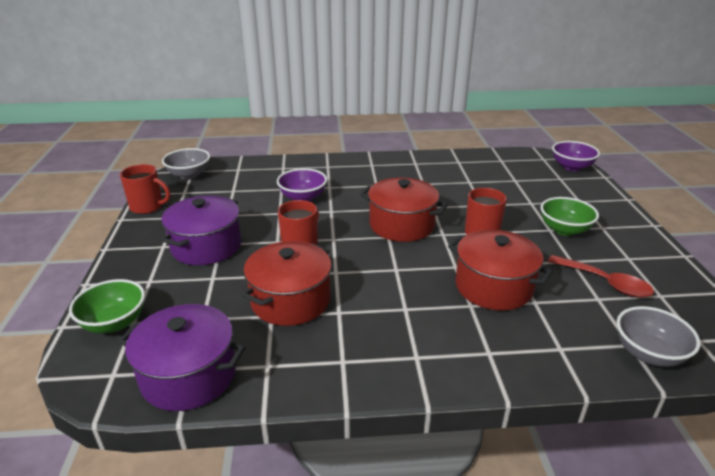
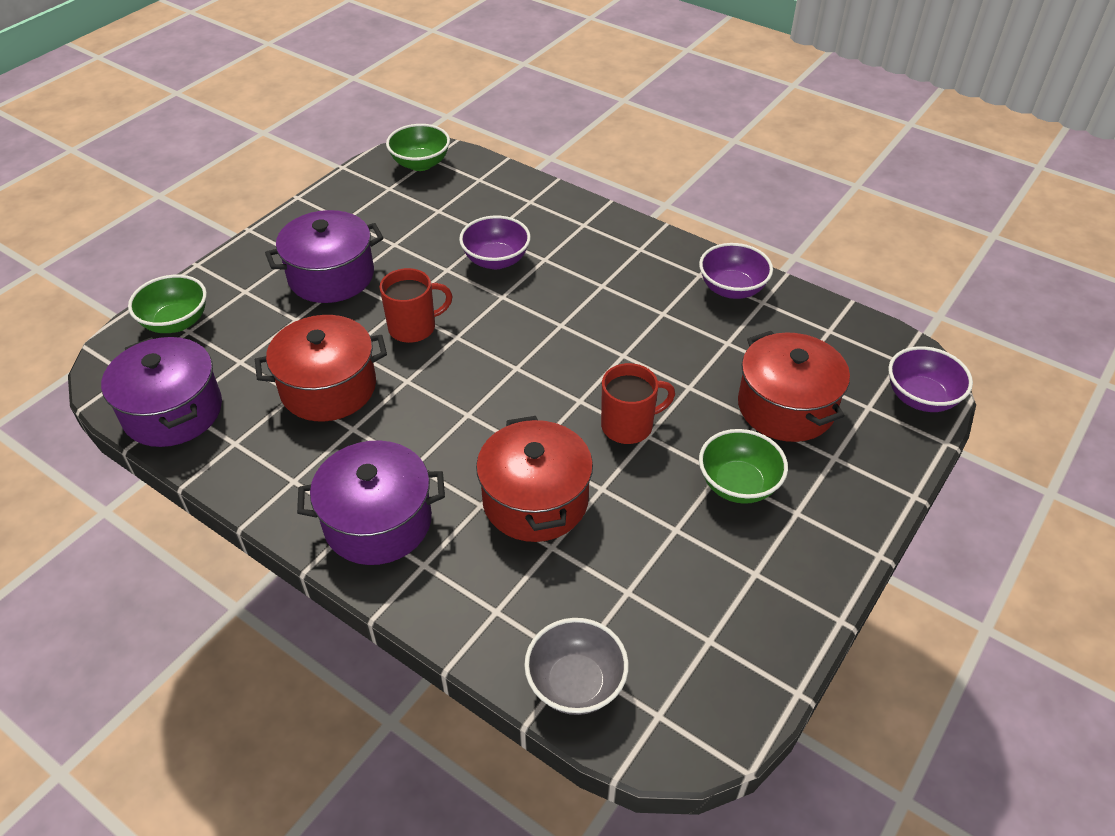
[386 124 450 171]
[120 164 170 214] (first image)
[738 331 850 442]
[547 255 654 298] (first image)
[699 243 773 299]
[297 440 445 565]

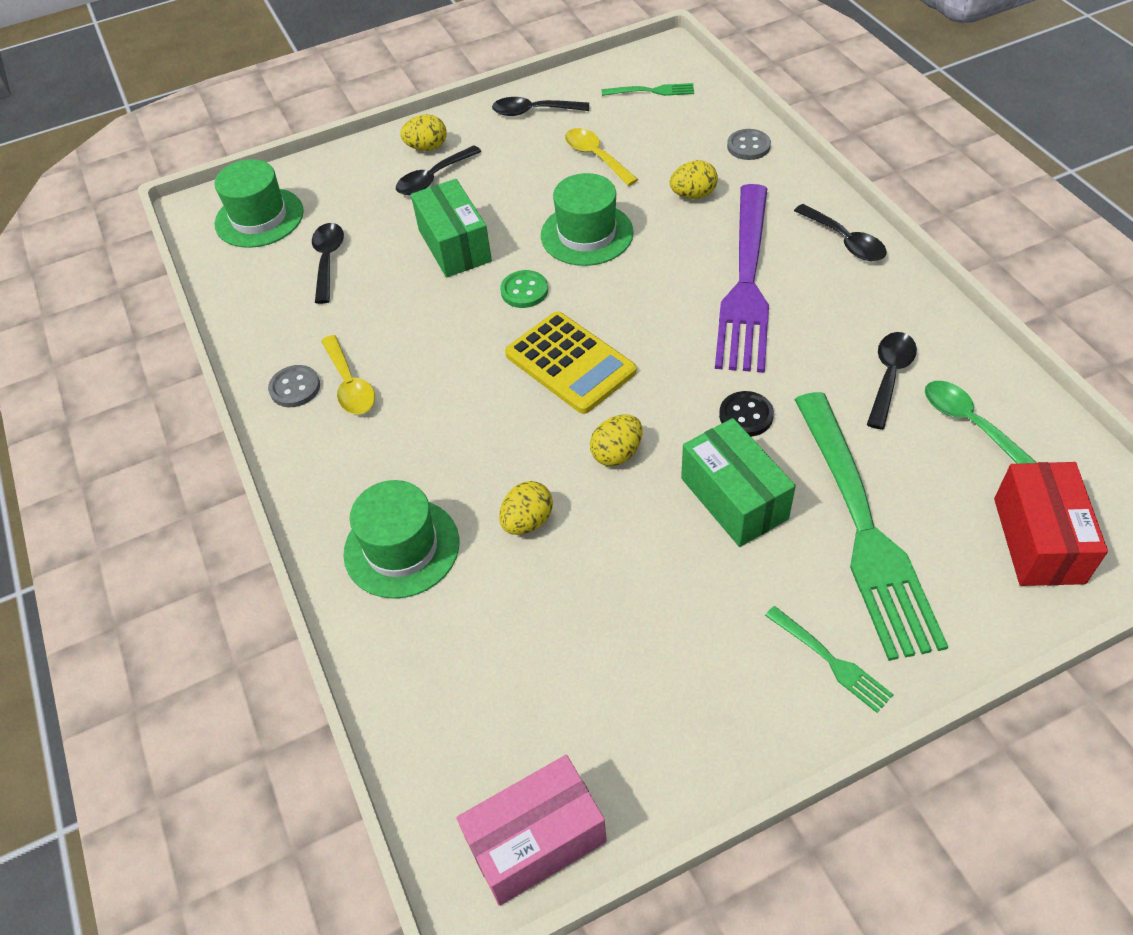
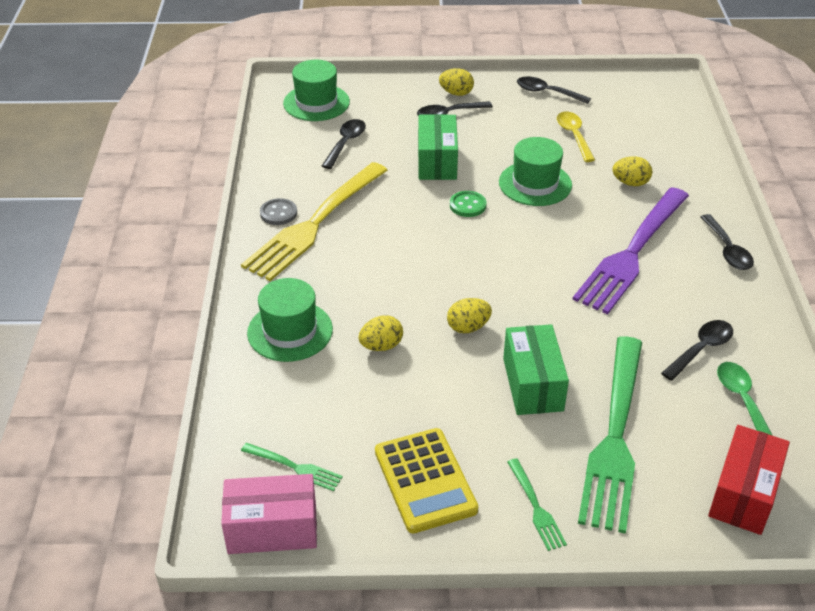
[241 443 343 491]
[727 129 771 160] (first image)
[375 428 478 533]
[241 162 388 281]
[719 391 774 436] (first image)

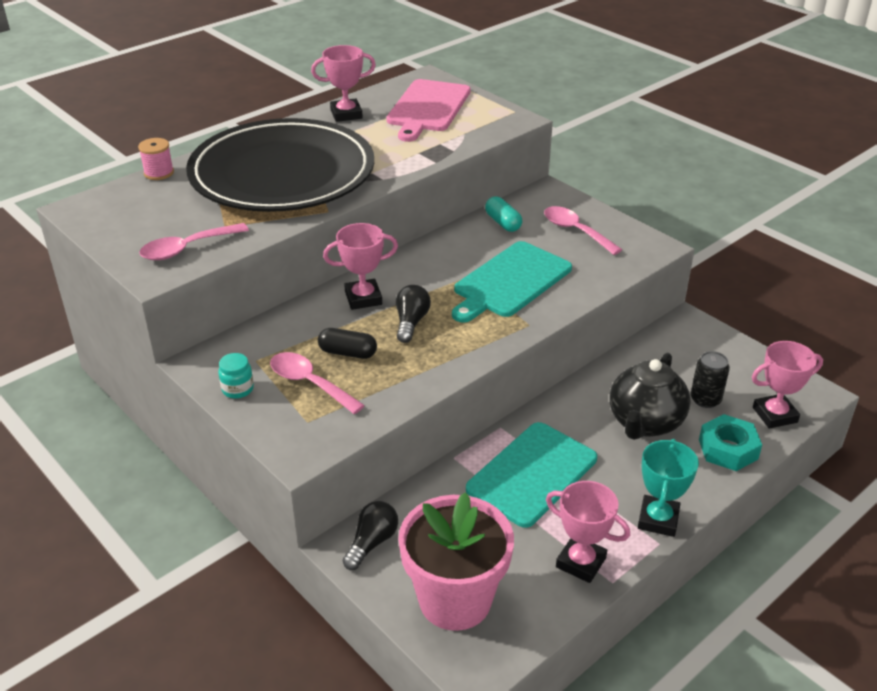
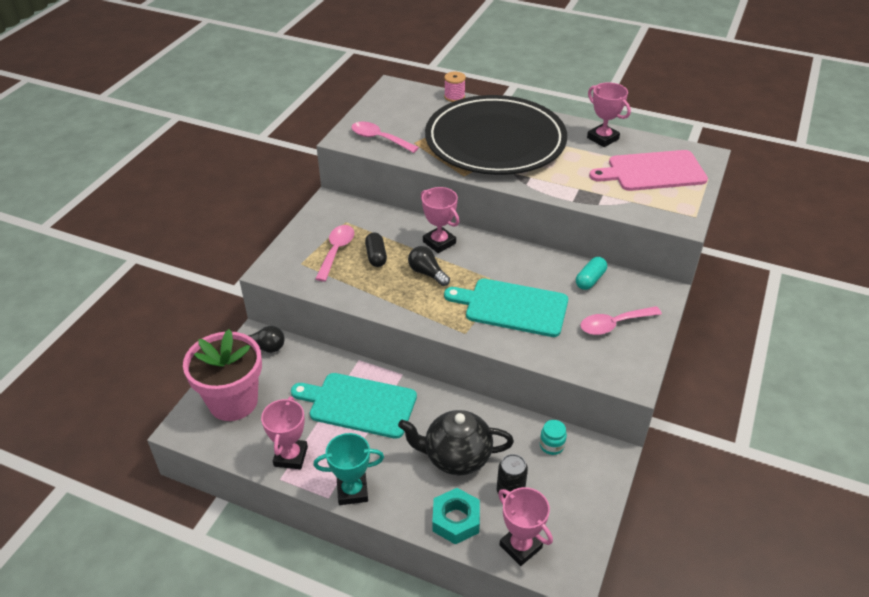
[580 306 662 335]
[408 246 450 286]
[540 420 567 455]

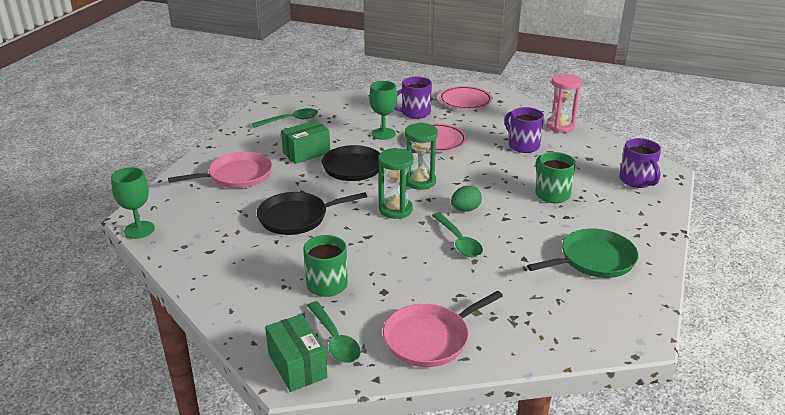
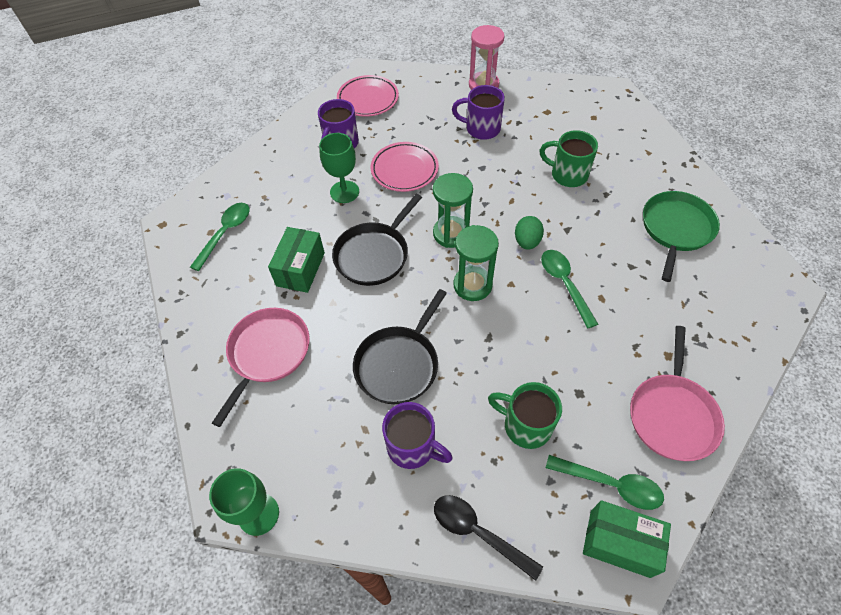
[382 402 453 469]
[541 250 598 328]
[434 495 543 581]

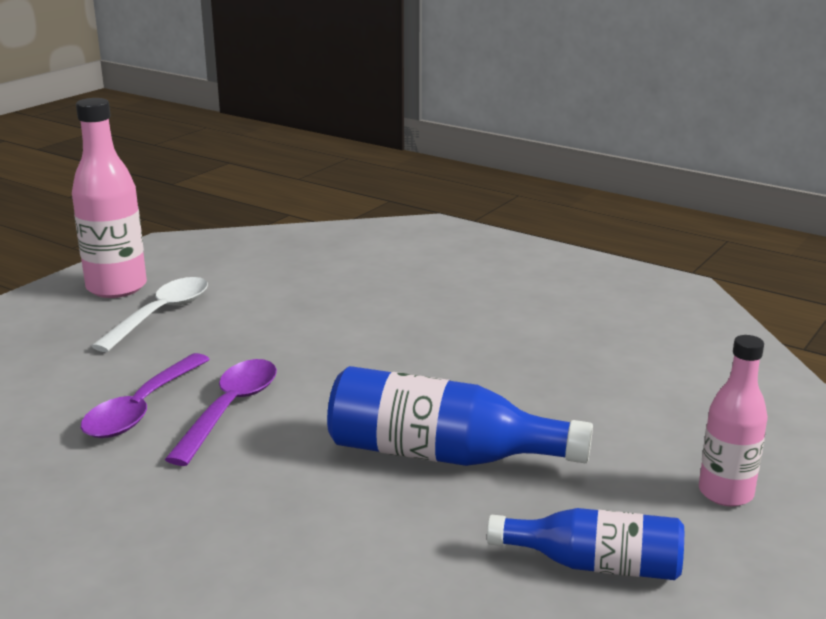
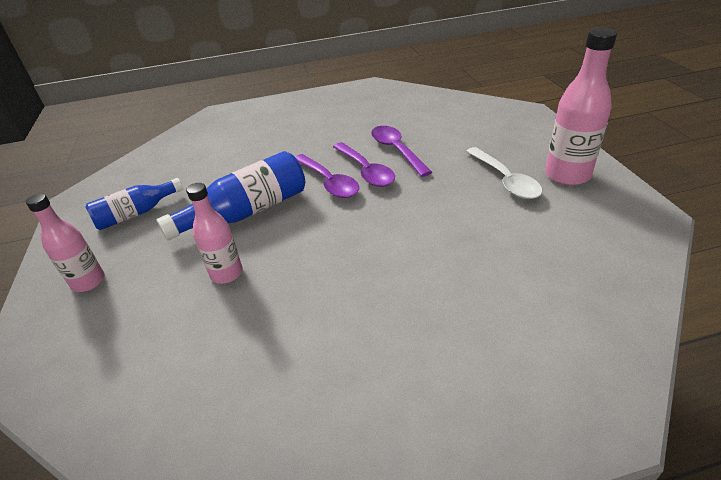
[295 154 359 198]
[186 183 243 284]

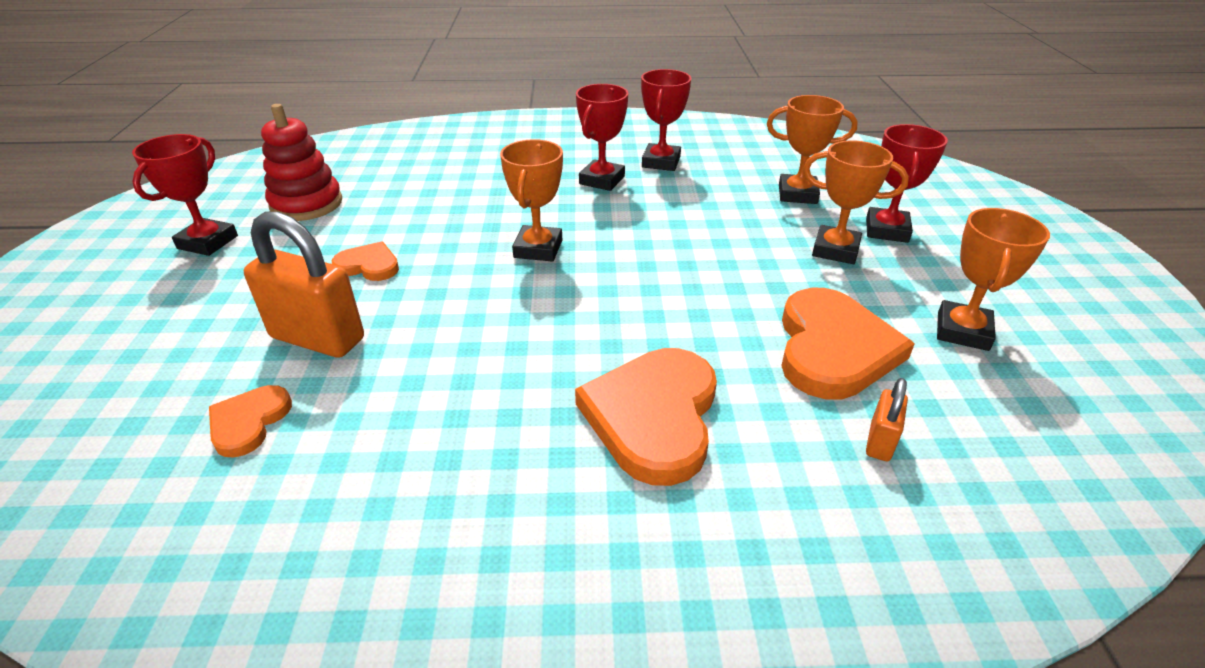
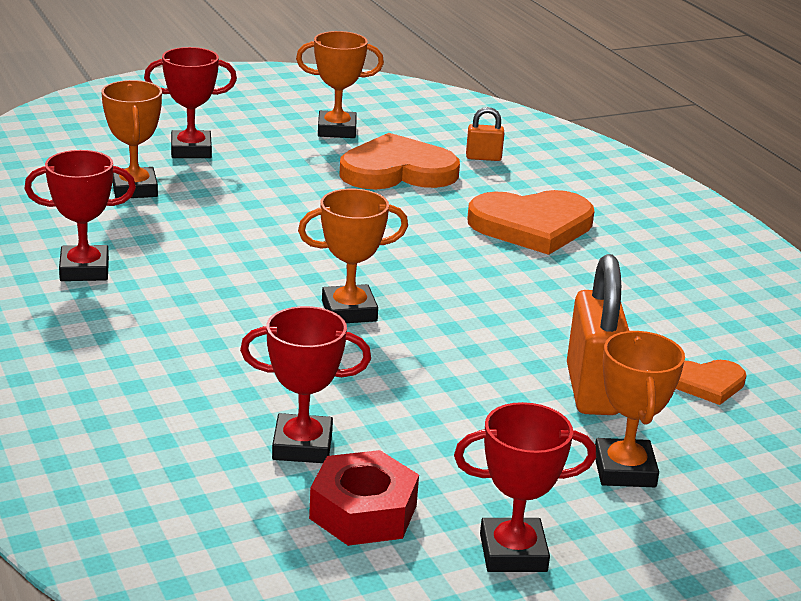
[240 306 371 463]
[309 450 419 546]
[595 331 685 487]
[332 241 399 281] (first image)

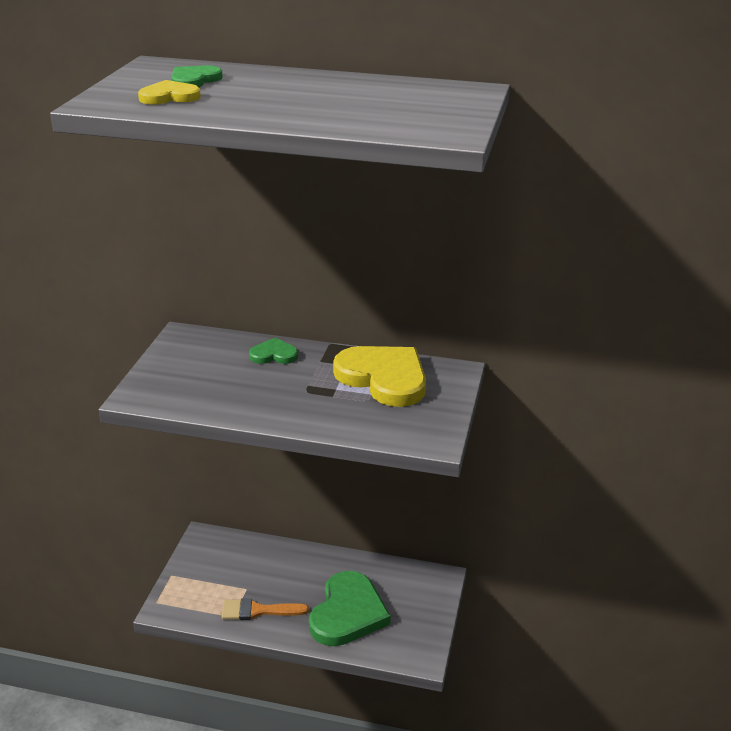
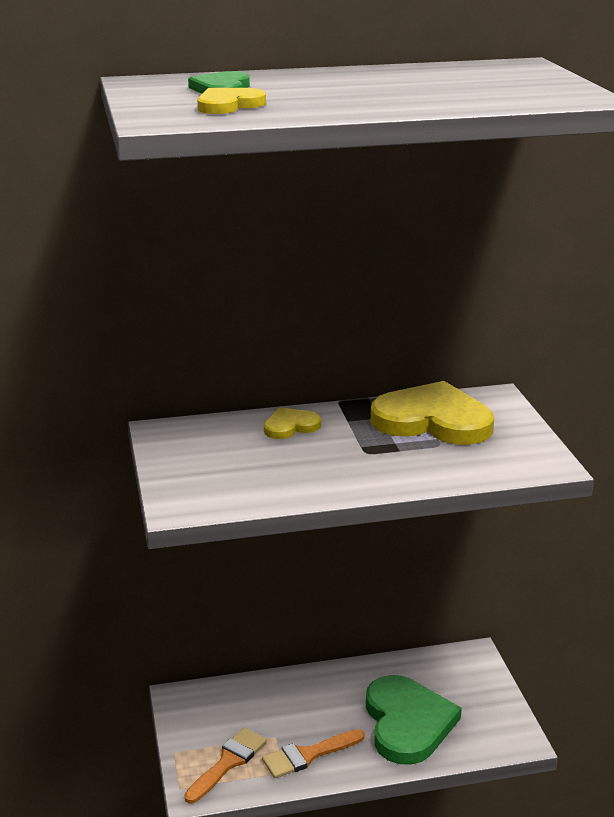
[264 407 321 439]
[184 727 267 804]

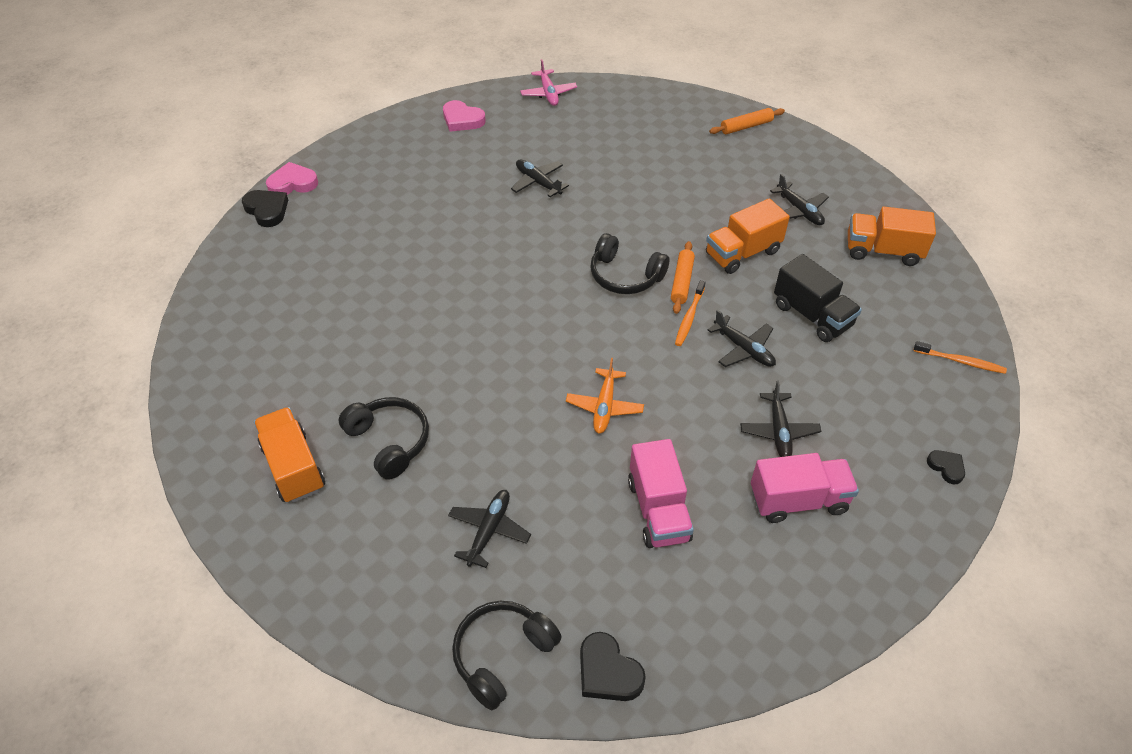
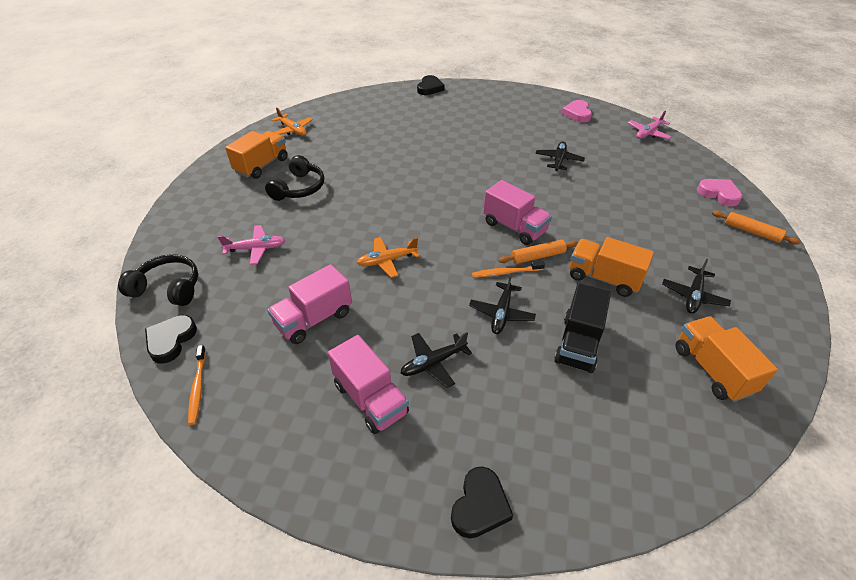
[697 179 742 206]
[483 180 552 245]
[188 345 206 425]
[451 466 513 538]
[218 225 286 265]
[272 107 313 136]

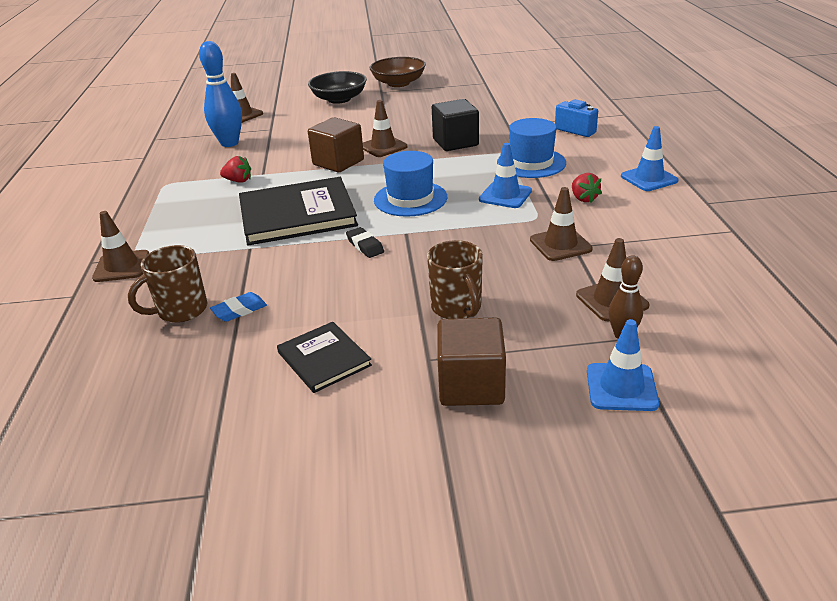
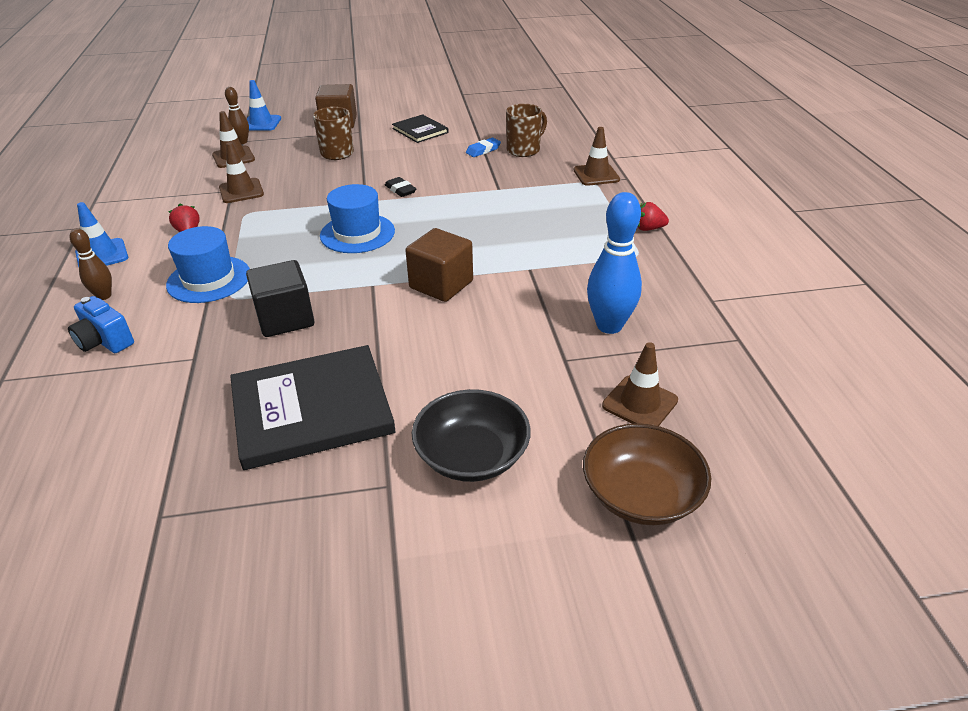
[583 423 711 525]
[363 100 407 157] (first image)
[479 143 532 208] (first image)
[638 202 669 231]
[230 345 396 470]
[69 228 112 300]

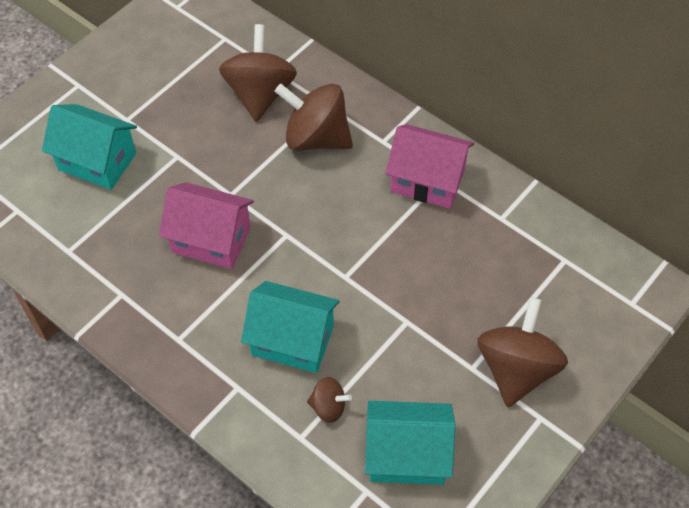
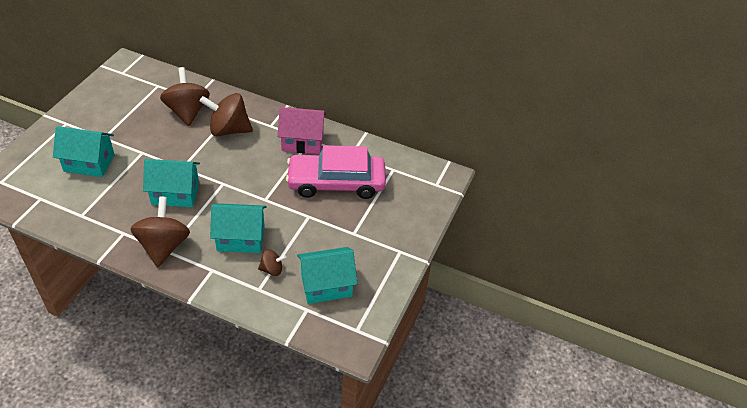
[143 159 200 207]
[130 196 190 267]
[286 145 386 199]

